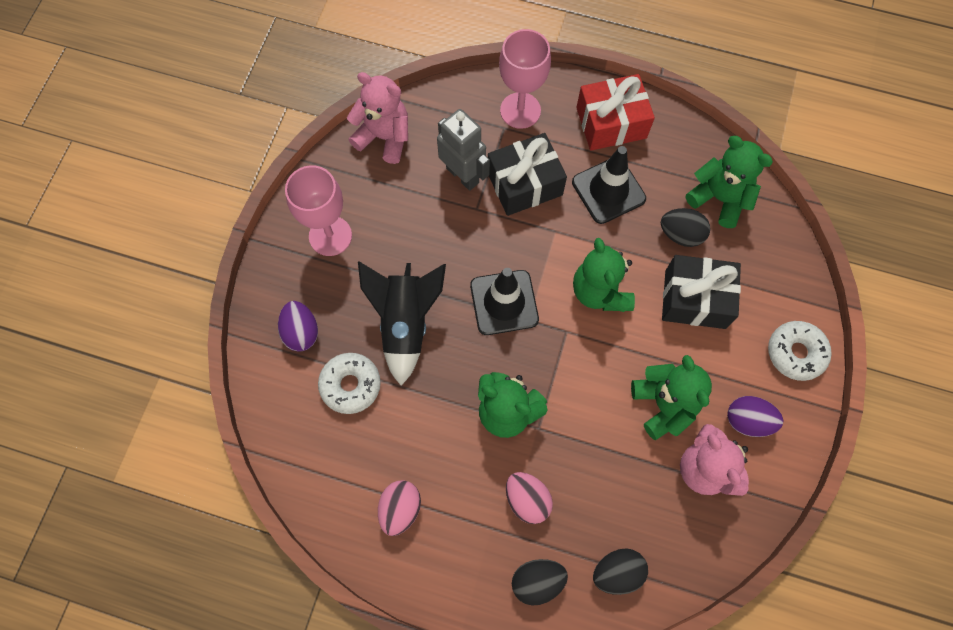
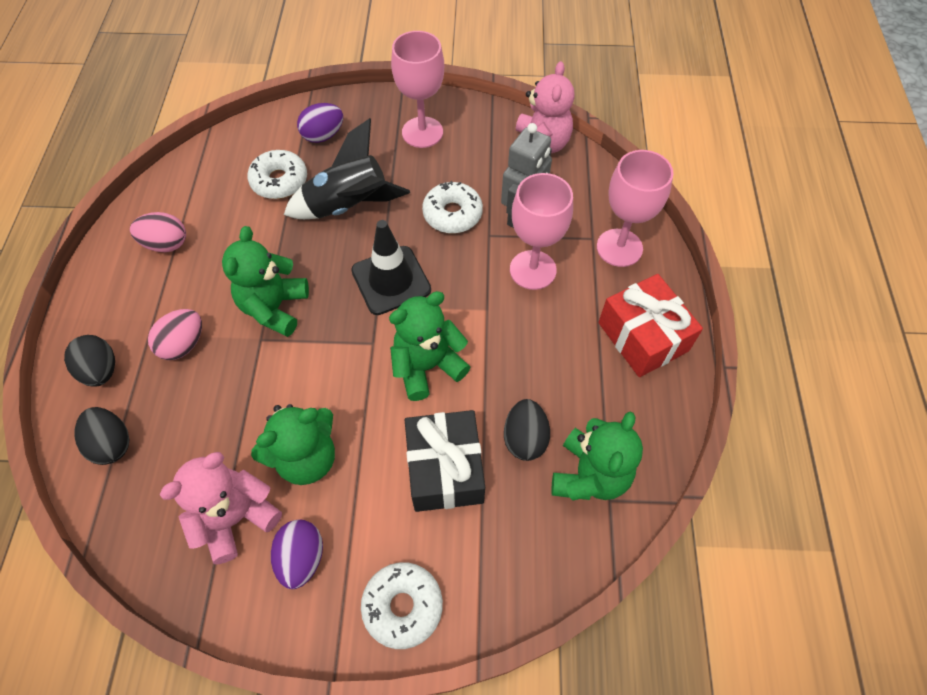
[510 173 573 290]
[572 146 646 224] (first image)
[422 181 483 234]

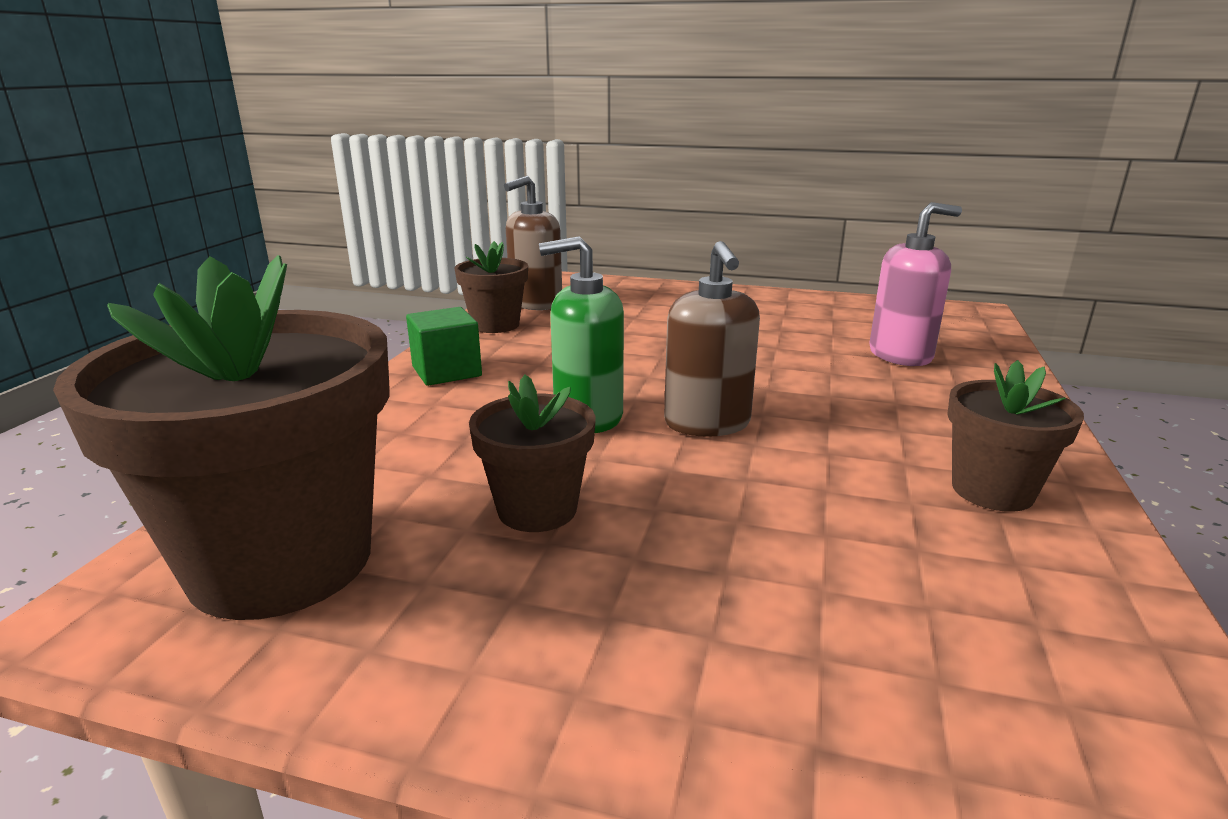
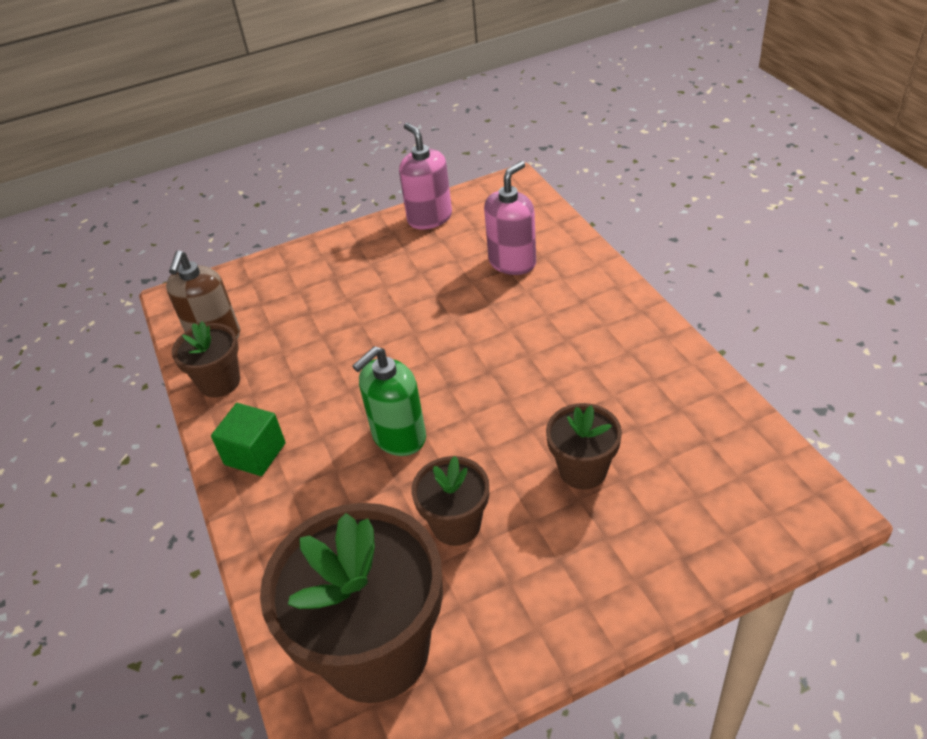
[664 241 760 437] (first image)
[546 403 622 490]
[399 123 452 229]

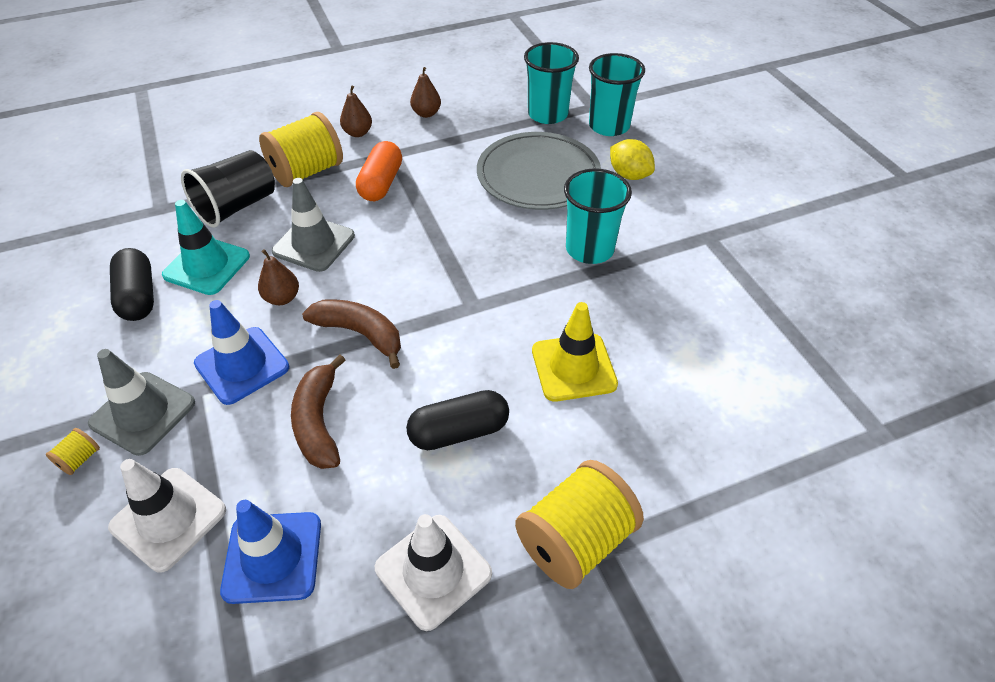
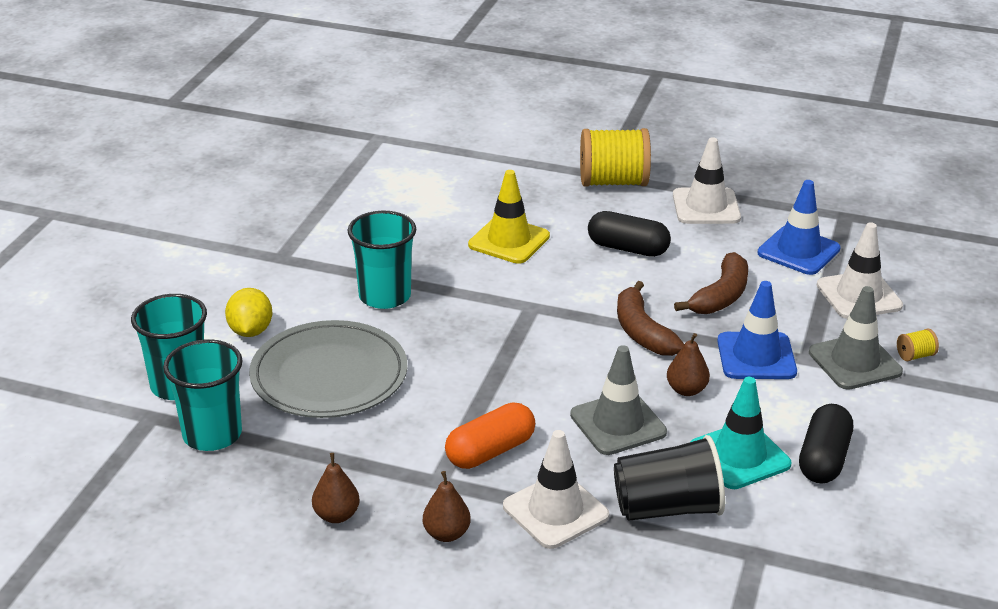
[503 430 609 549]

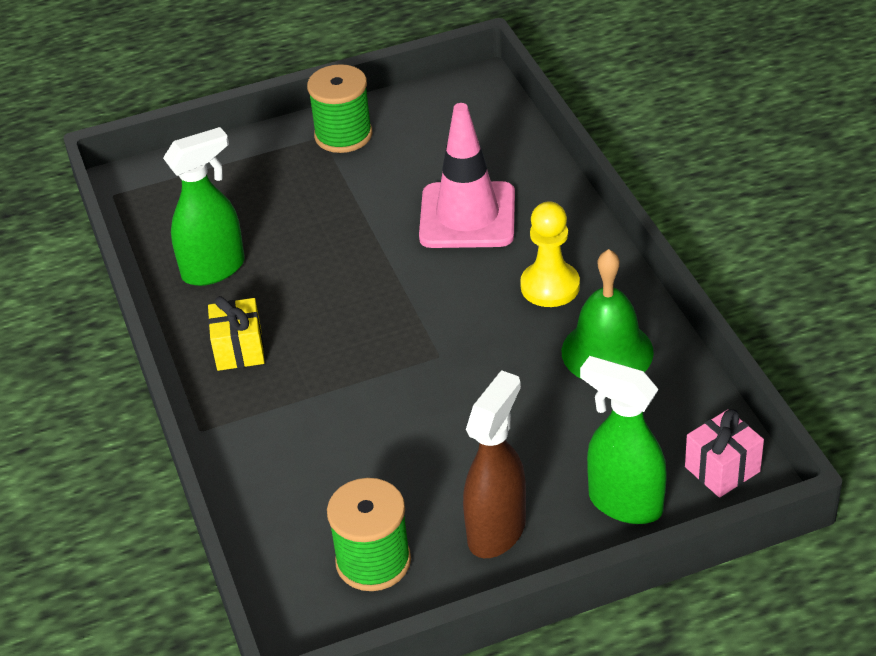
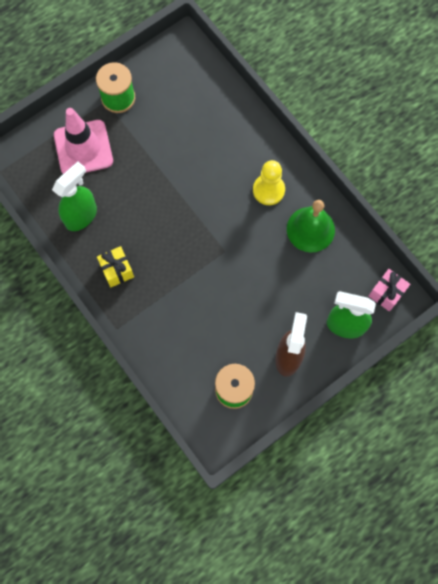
[54 108 113 174]

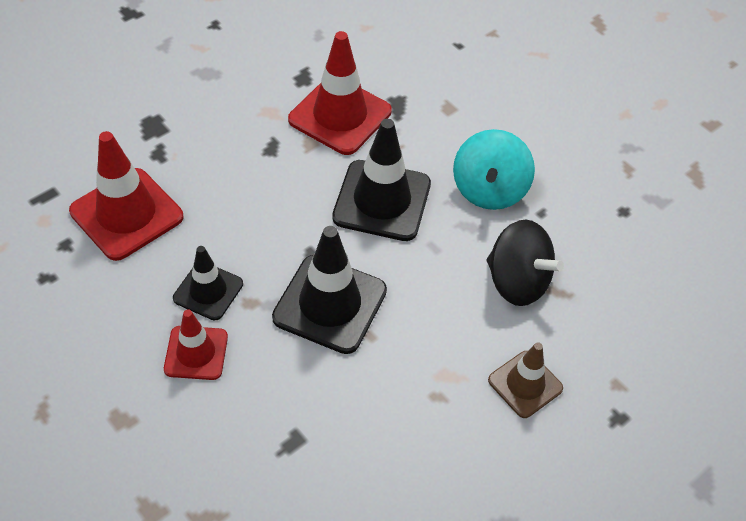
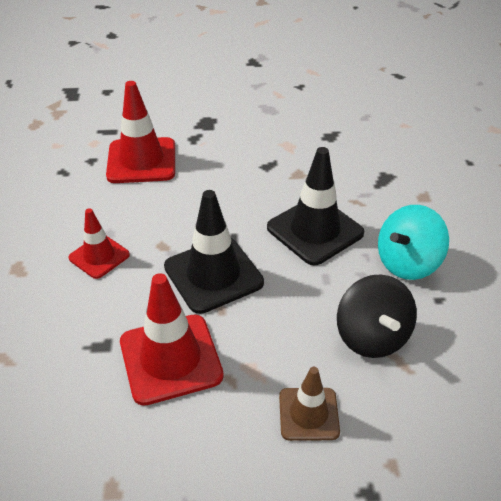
[120 273 224 406]
[173 246 243 321] (first image)

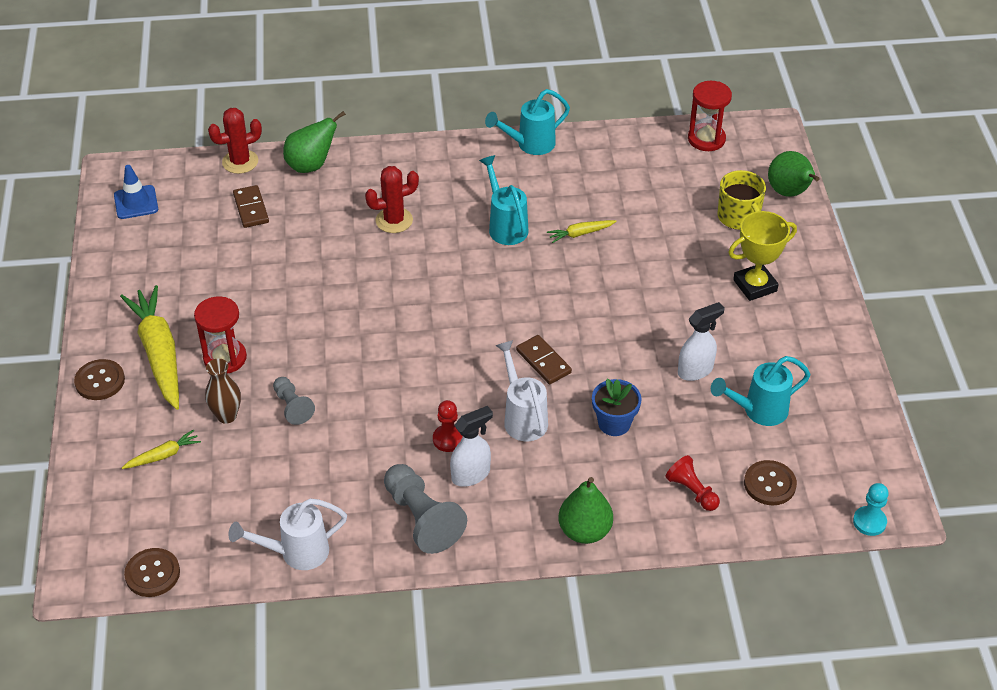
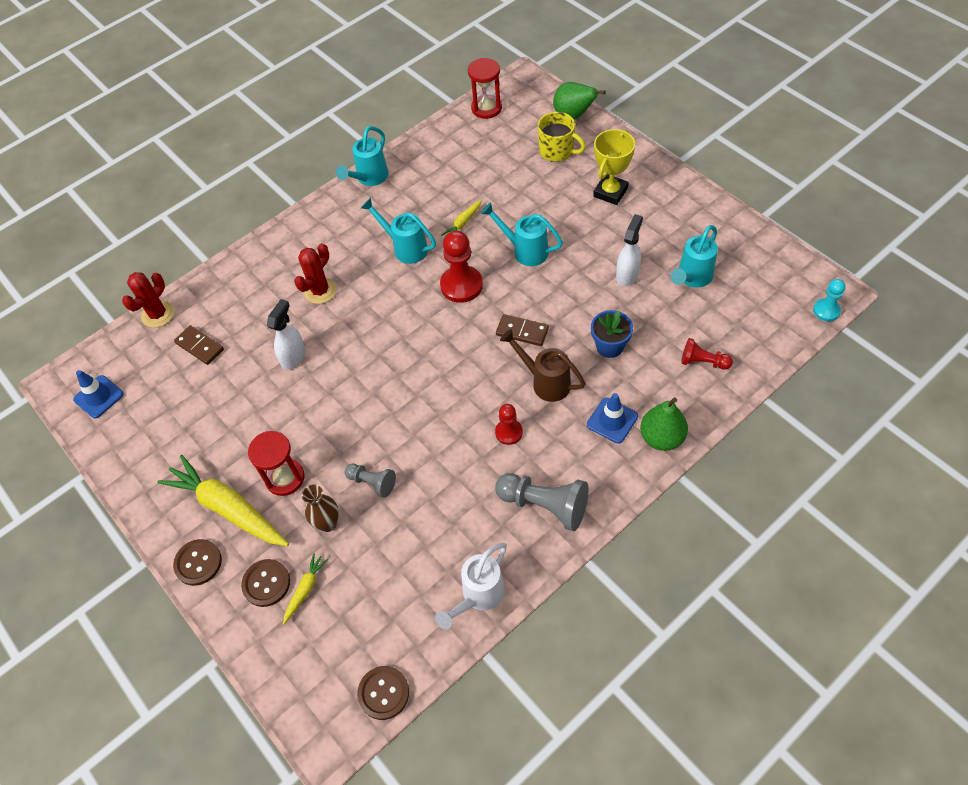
[283 111 346 173] (first image)
[500 329 585 402]
[267 299 306 370]
[241 559 290 607]
[481 202 563 266]
[440 231 483 303]
[587 393 638 444]

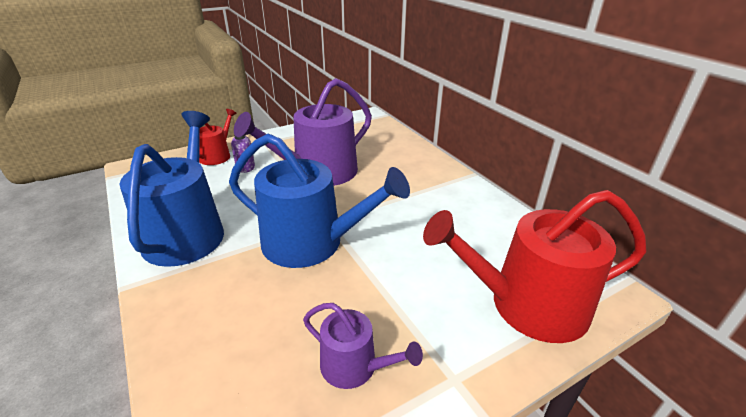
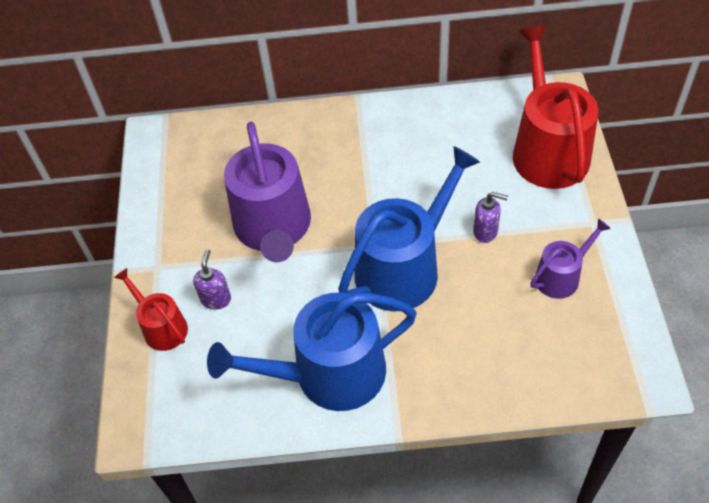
[207 293 417 411]
[513 25 598 189]
[473 192 508 243]

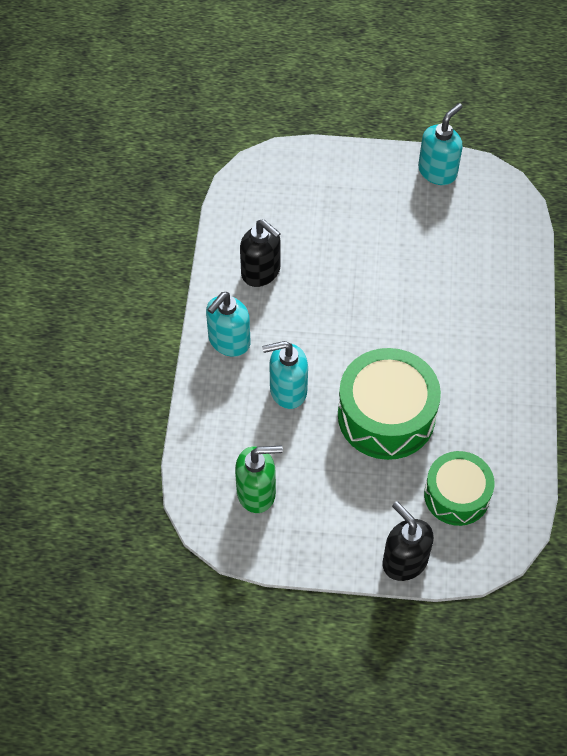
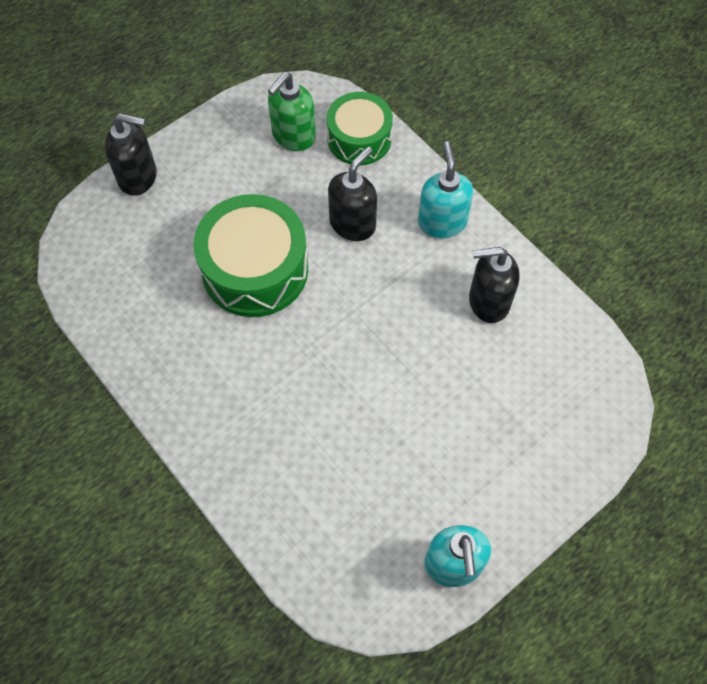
[328 147 377 241]
[327 92 393 165]

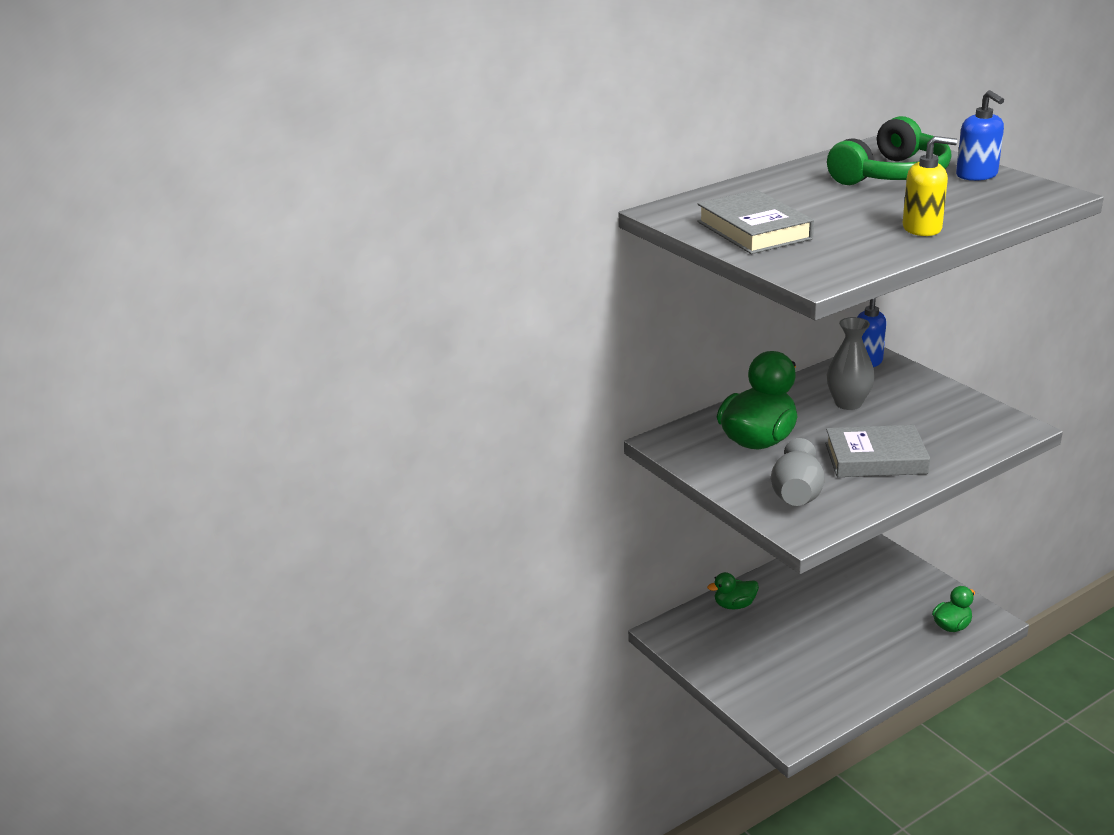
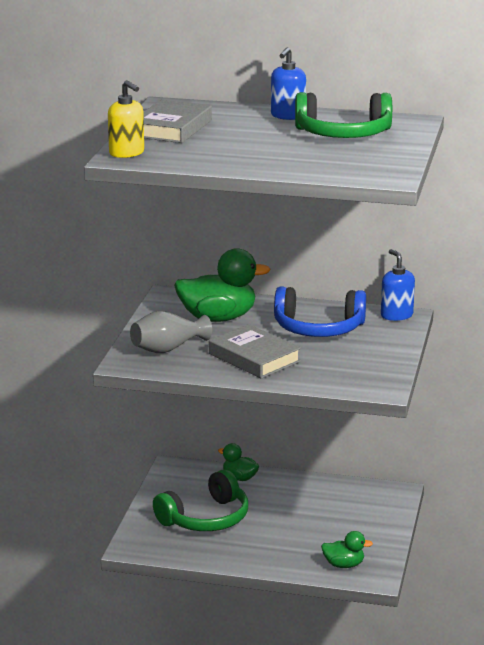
[271 47 306 120]
[108 80 144 158]
[274 286 366 337]
[153 469 248 531]

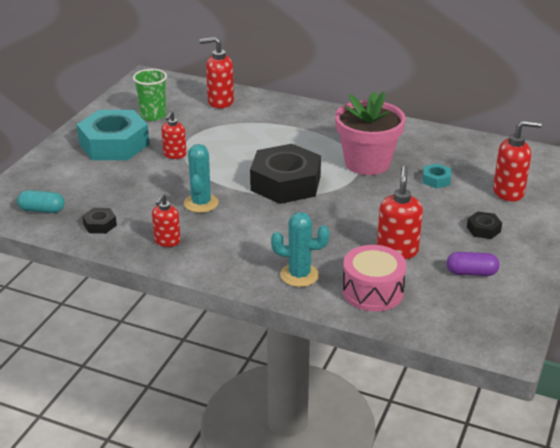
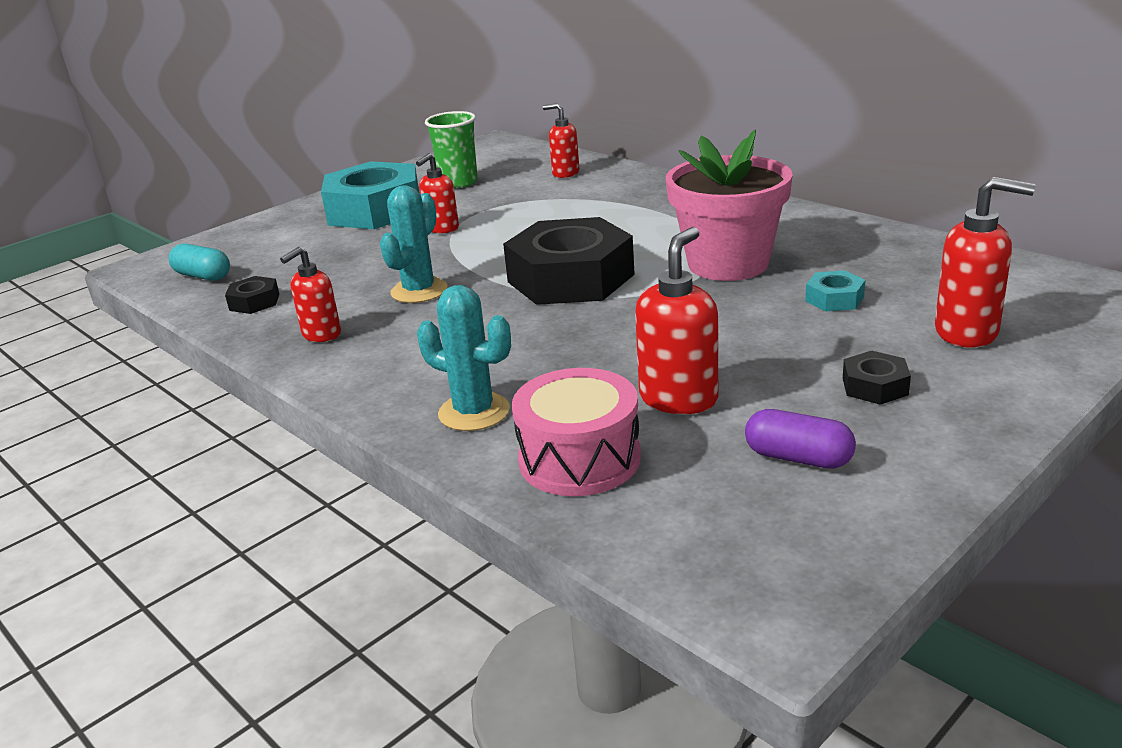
[543 103 579 178]

